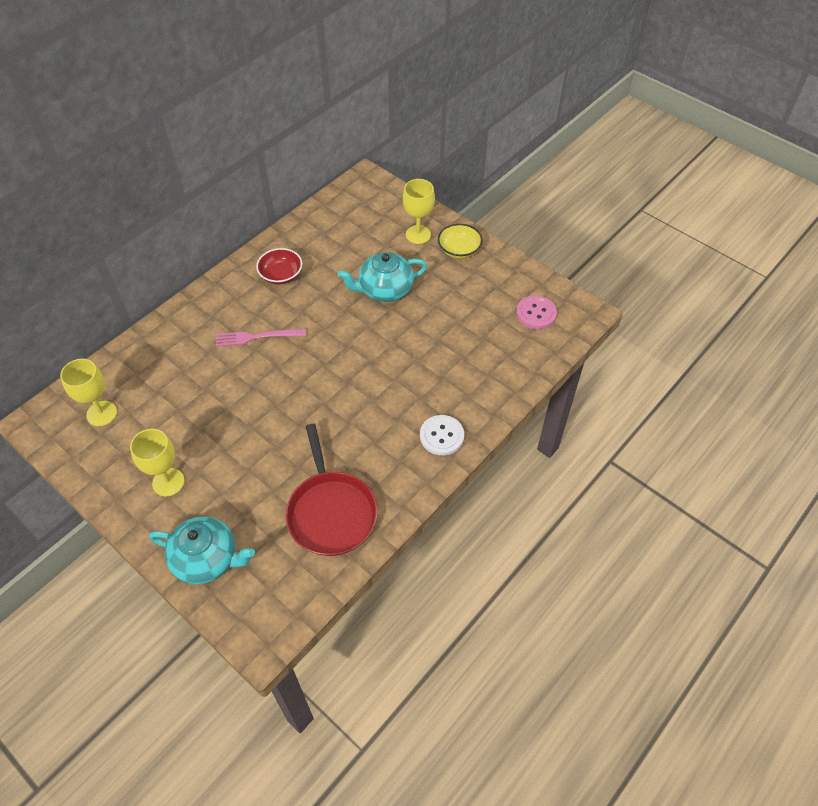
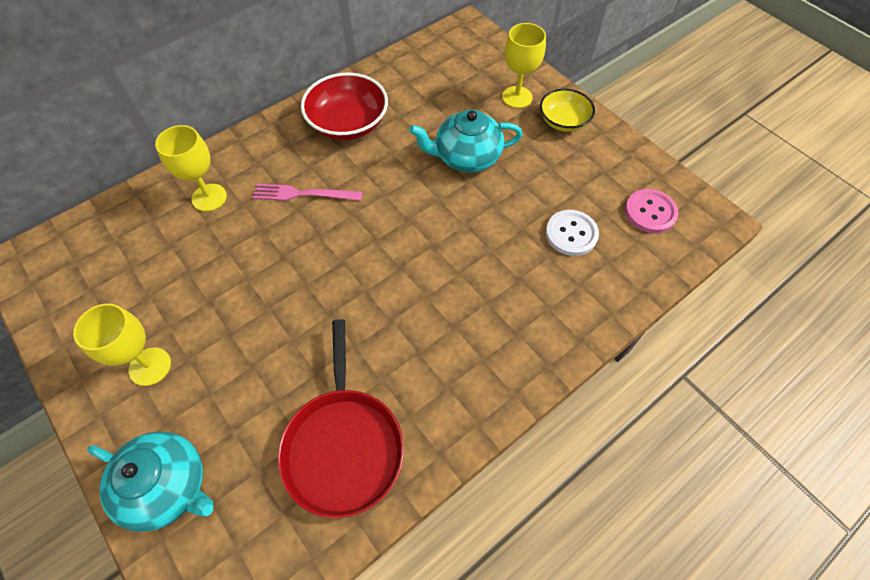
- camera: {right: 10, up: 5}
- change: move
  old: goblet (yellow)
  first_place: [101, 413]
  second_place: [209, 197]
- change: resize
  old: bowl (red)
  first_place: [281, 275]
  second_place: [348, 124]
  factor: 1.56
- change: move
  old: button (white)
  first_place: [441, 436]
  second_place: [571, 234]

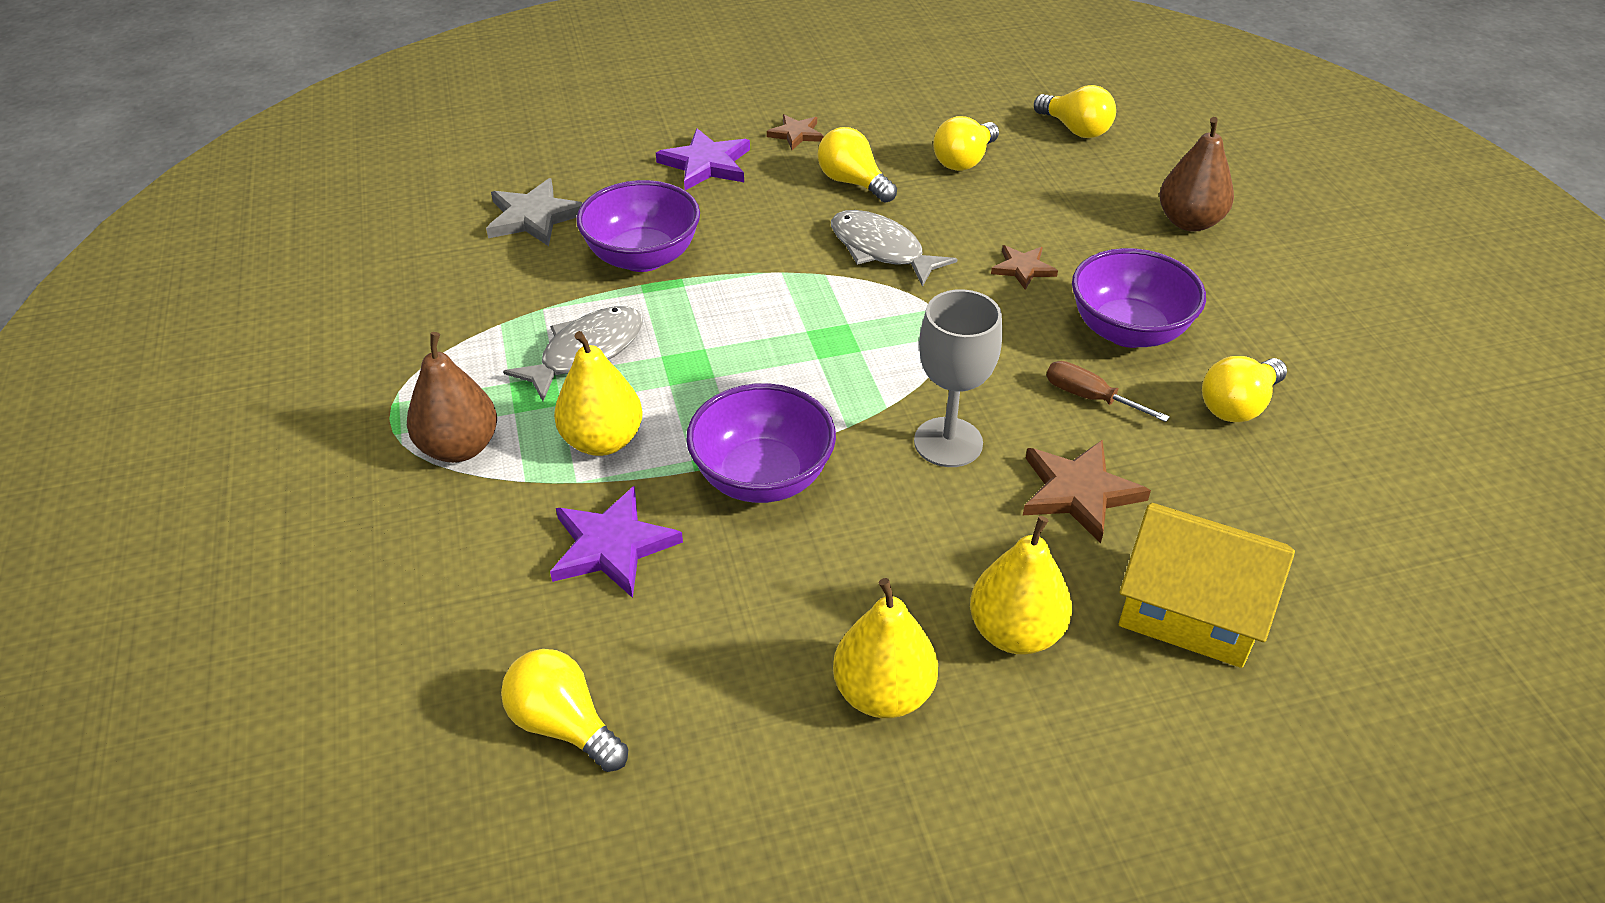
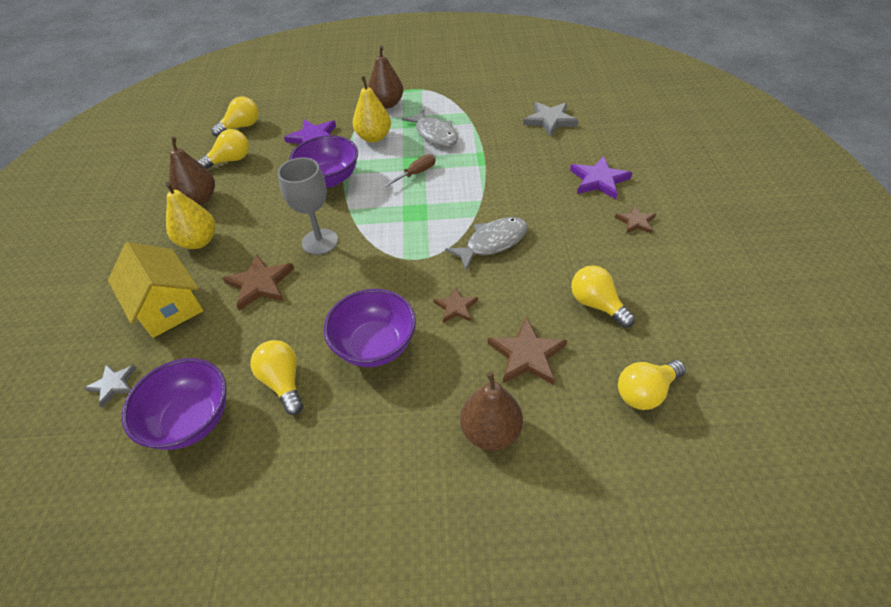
- camera: {right: 105, up: 5}
- change: move
  old: bowl (purple)
  first_place: [643, 257]
  second_place: [191, 420]
- change: move
  old: light bulb (yellow)
  first_place: [853, 182]
  second_place: [230, 160]
- change: recolor
  old: pear (yellow)
  new: pear (brown)
  first_place: [883, 693]
  second_place: [199, 199]
- change: move
  old: screwdriver (brown)
  first_place: [1089, 397]
  second_place: [416, 173]
- change: rotate
  old: house (yellow)
  first_place: [1190, 609]
  second_place: [167, 305]
  degrees: -75
- change: insert
  new: star (grey)
  second_place: [113, 385]
- change: insert
  new: star (brown)
  second_place: [527, 355]

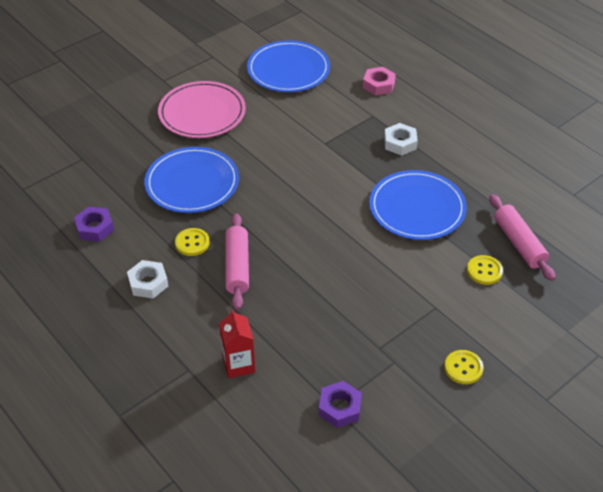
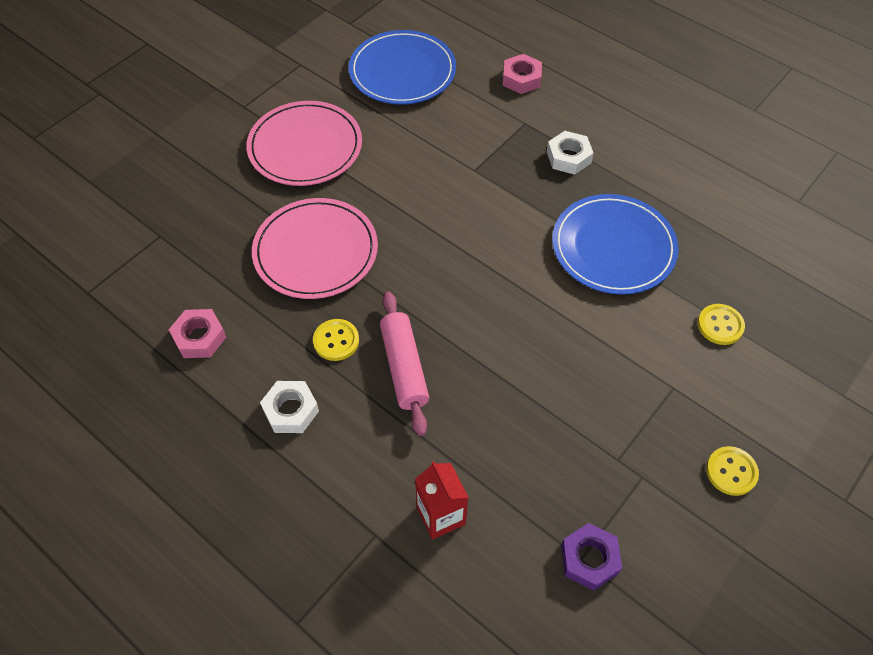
- camera: {right: -10, up: 10}
- change: recolor
  old: nut (purple)
  new: nut (pink)
  first_place: [95, 228]
  second_place: [199, 337]
- change: recolor
  old: plate (blue)
  new: plate (pink)
  first_place: [192, 183]
  second_place: [315, 251]
- change: delete
  old: rolling pin (pink)
  first_place: [519, 243]

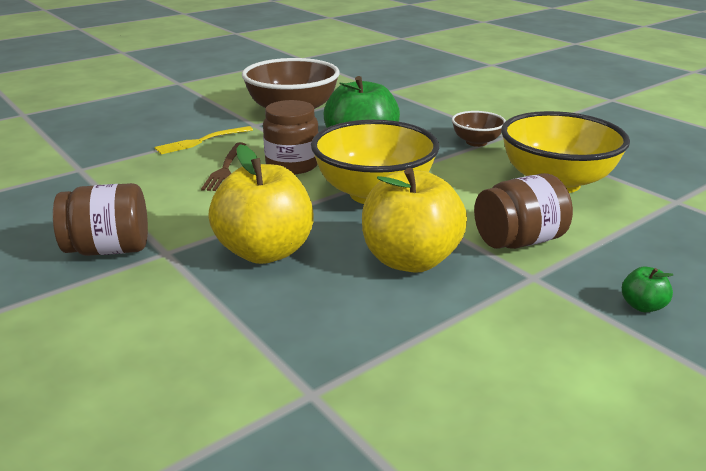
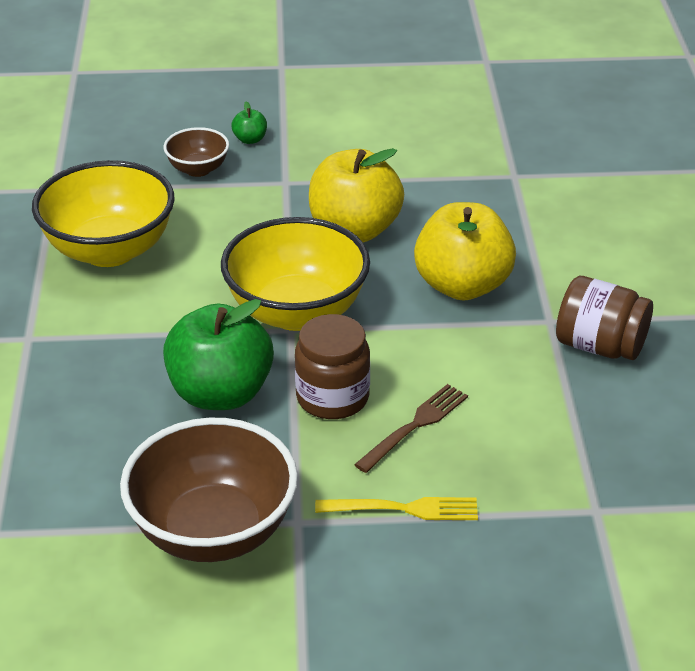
- camera: {right: -145, up: 10}
- change: move
  old: bowl (brown)
  first_place: [476, 142]
  second_place: [198, 169]
- change: delete
  old: jar (brown)
  first_place: [518, 241]

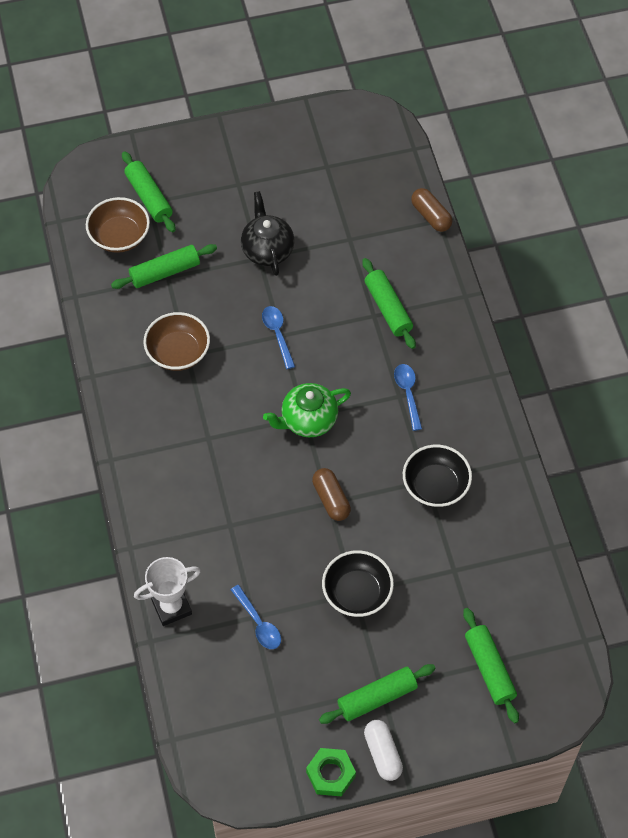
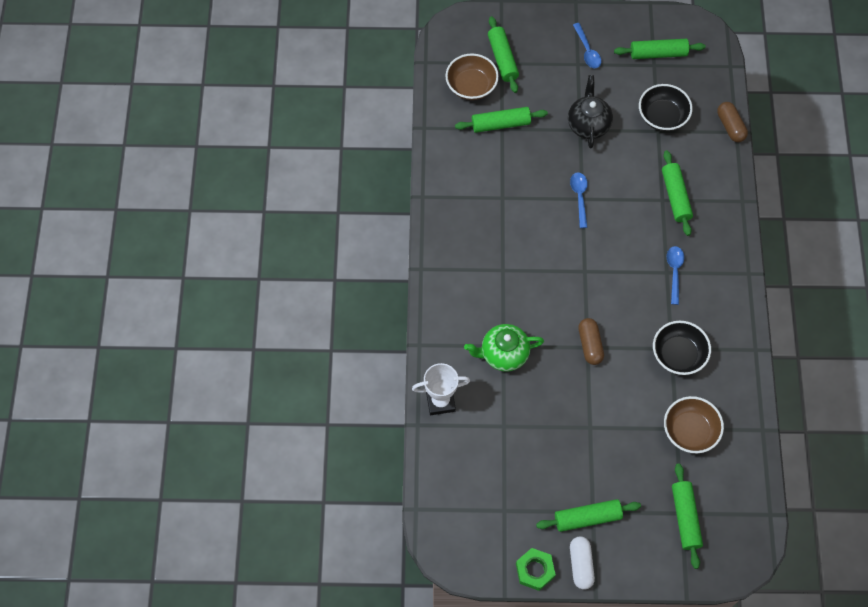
- camera: {right: 15, up: 5}
- change: move
  old: bowl (brown)
  first_place: [178, 352]
  second_place: [690, 431]
- change: move
  old: spoon (blue)
  first_place: [258, 623]
  second_place: [587, 51]
- change: move
  old: teapot (green)
  first_place: [308, 420]
  second_place: [503, 354]
- change: move
  old: bowl (black)
  first_place: [357, 593]
  second_place: [662, 117]
- change: insert
  new: rolling pin (green)
  second_place: [658, 54]

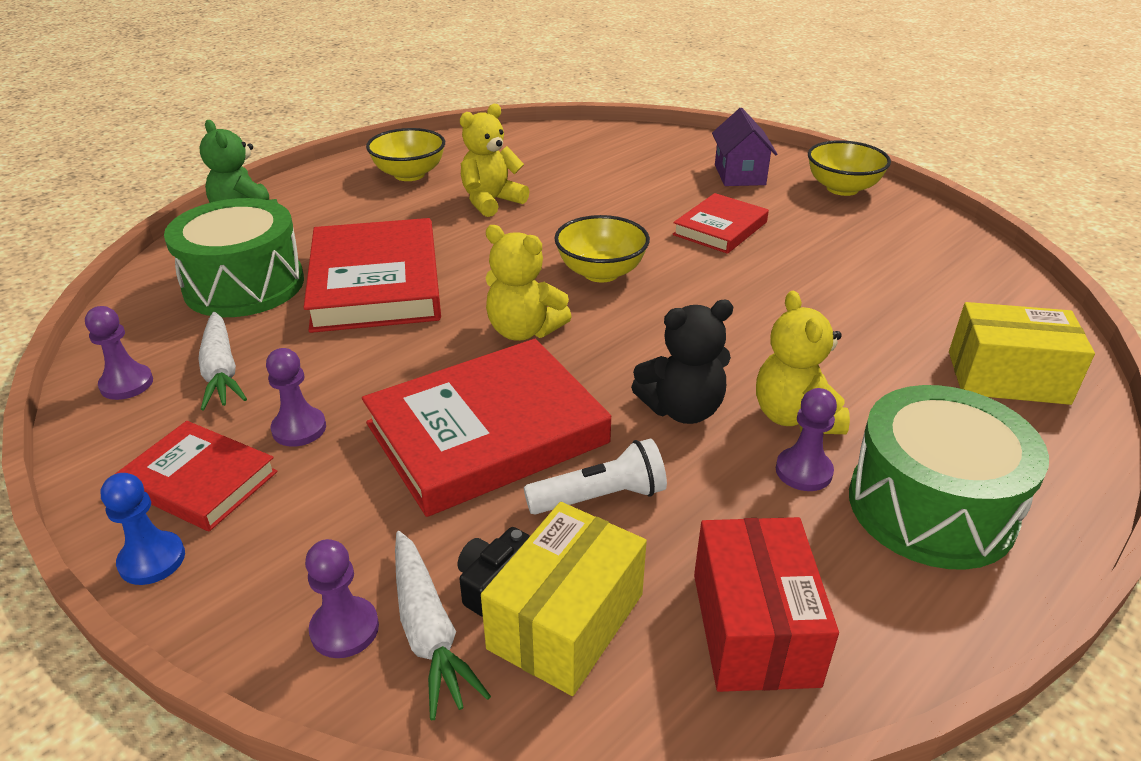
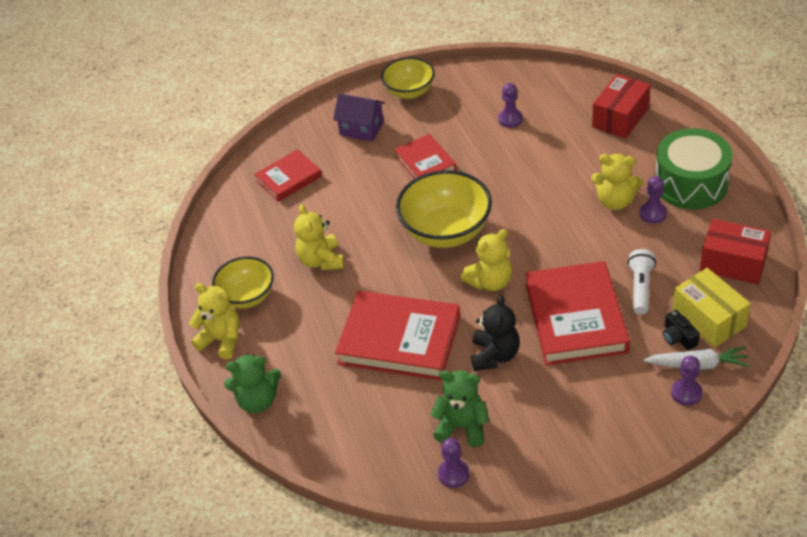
- camera: {right: -60, up: 10}
- change: delete
  old: pawn (blue)
  first_place: [152, 560]
- change: move
  old: book (red)
  first_place: [200, 481]
  second_place: [288, 178]
- change: delete
  old: drum (green)
  first_place: [244, 285]
- change: replace
  old: carrot (white)
  new: teddy bear (green)
  first_place: [221, 371]
  second_place: [462, 427]
- change: move
  old: pawn (purple)
  first_place: [299, 429]
  second_place: [510, 119]
- change: resize
  old: bowl (yellow)
  first_place: [601, 272]
  second_place: [446, 231]
  factor: 1.57
- change: move
  old: teddy bear (black)
  first_place: [682, 409]
  second_place: [495, 355]
- change: recolor
  old: box (yellow)
  new: box (red)
  first_place: [1007, 377]
  second_place: [620, 118]
- change: insert
  new: teddy bear (yellow)
  second_place: [221, 340]

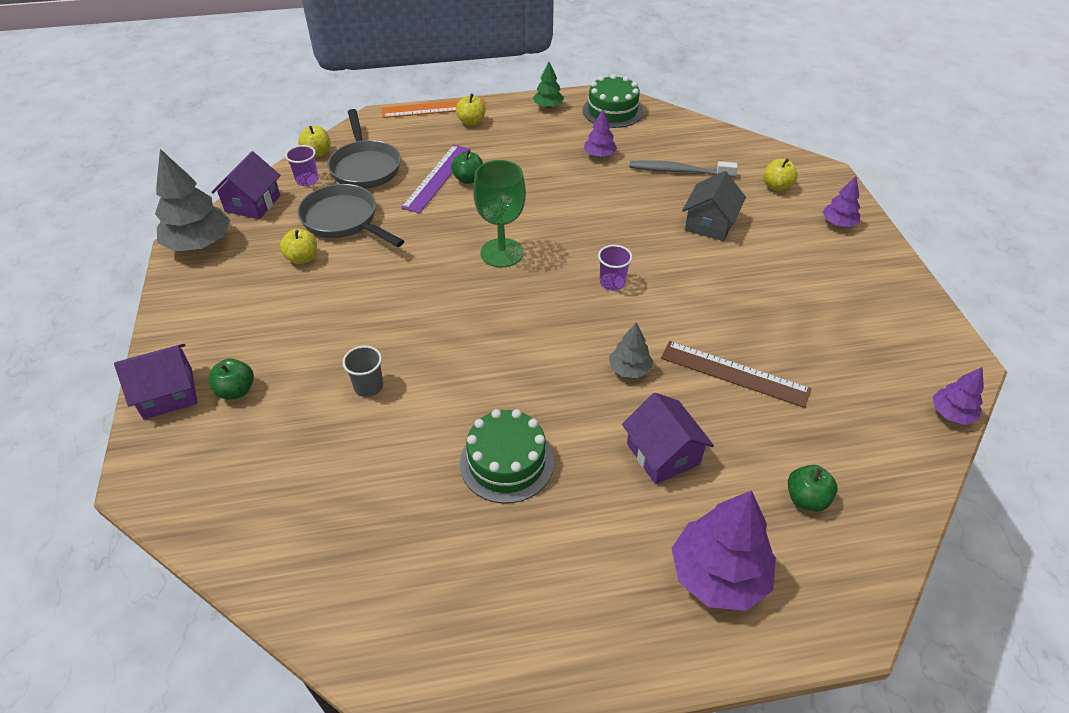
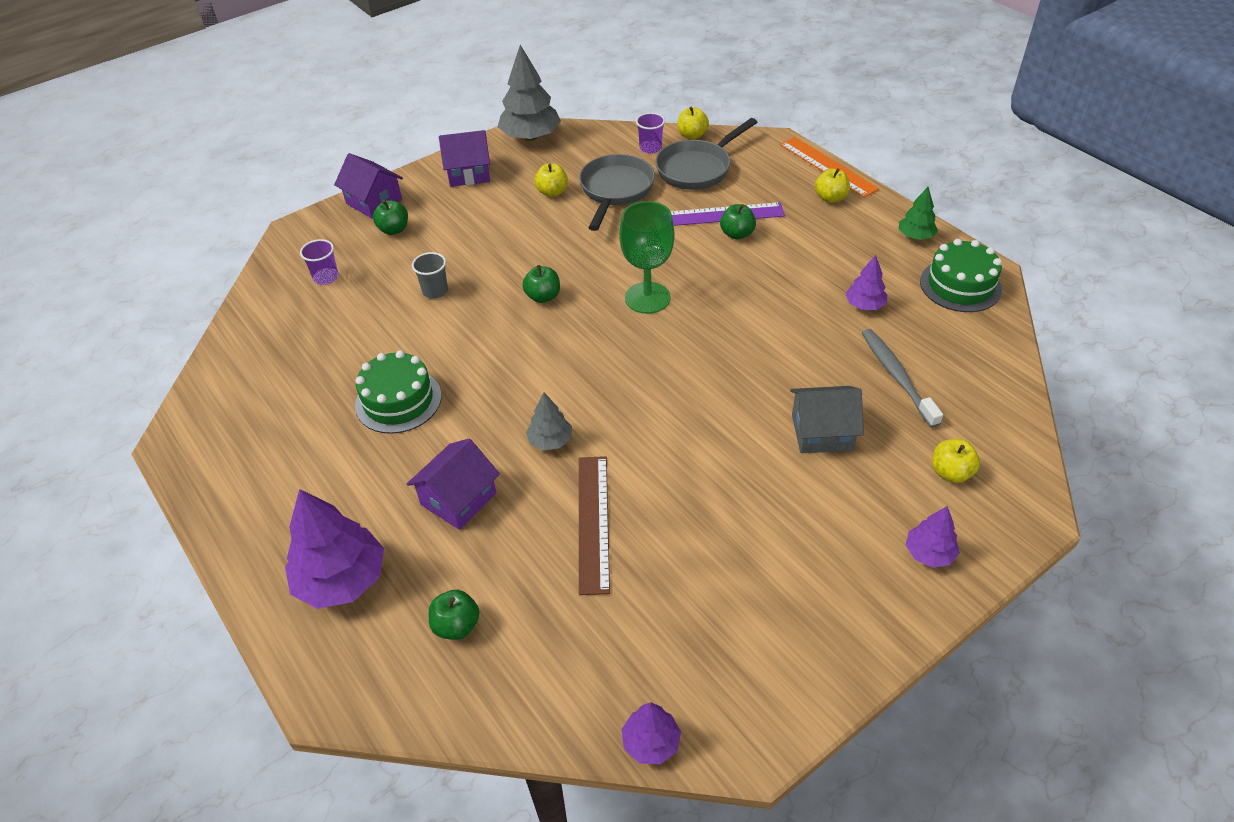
- camera: {right: 65, up: 0}
- change: move
  old: house (purple)
  first_place: [253, 203]
  second_place: [469, 173]
- change: move
  old: cup (purple)
  first_place: [612, 283]
  second_place: [326, 277]
- change: insert
  new: apple (green)
  second_place: [543, 297]

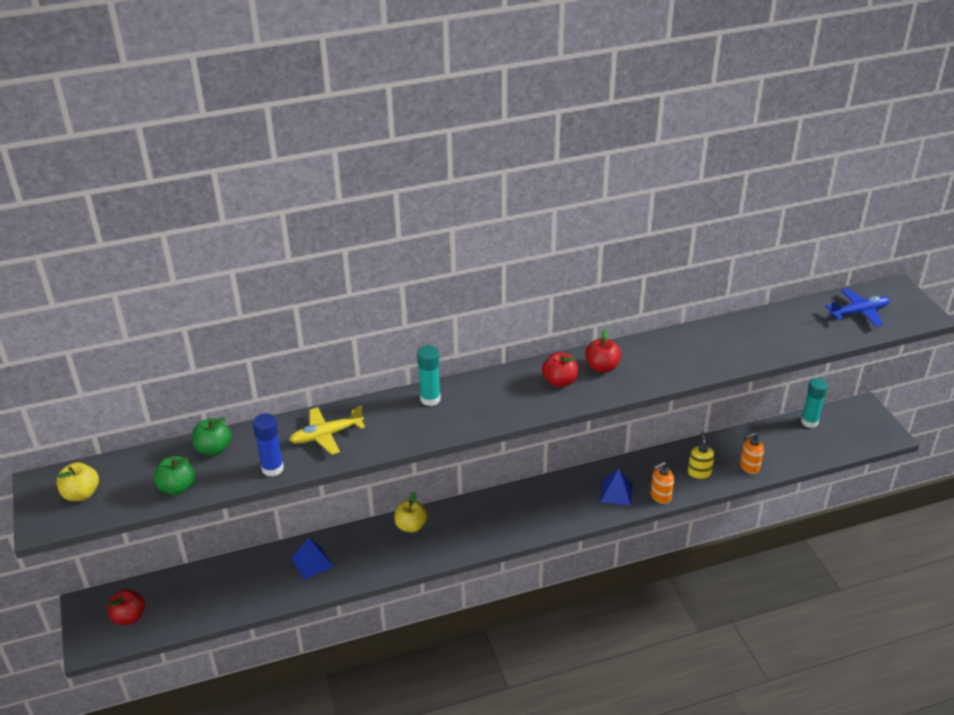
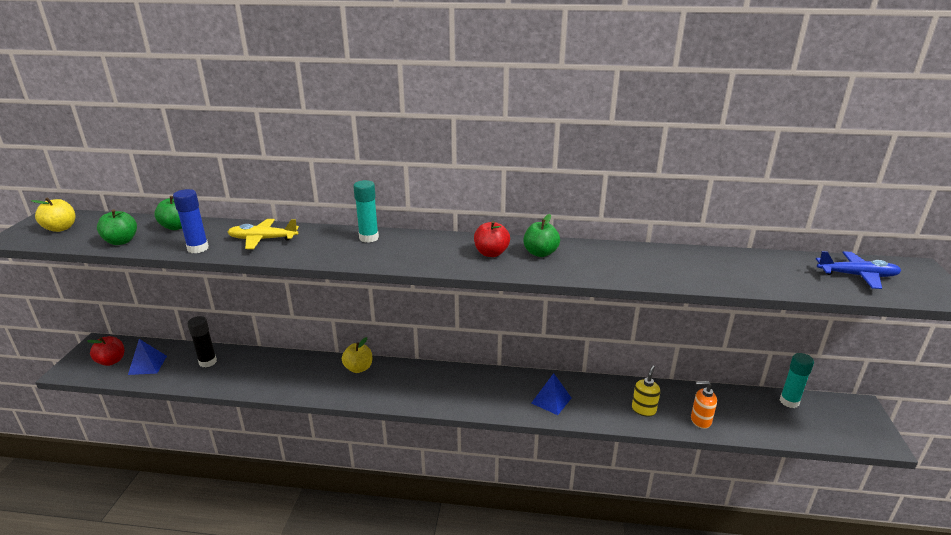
- camera: {right: 25, up: -10}
- change: move
  old: pyramid (blue)
  first_place: [312, 562]
  second_place: [147, 365]
- change: recolor
  old: apple (red)
  new: apple (green)
  first_place: [602, 367]
  second_place: [540, 253]
- change: delete
  old: soap dispenser (orange)
  first_place: [660, 496]
- change: insert
  new: glue stick (black)
  second_place: [208, 362]

